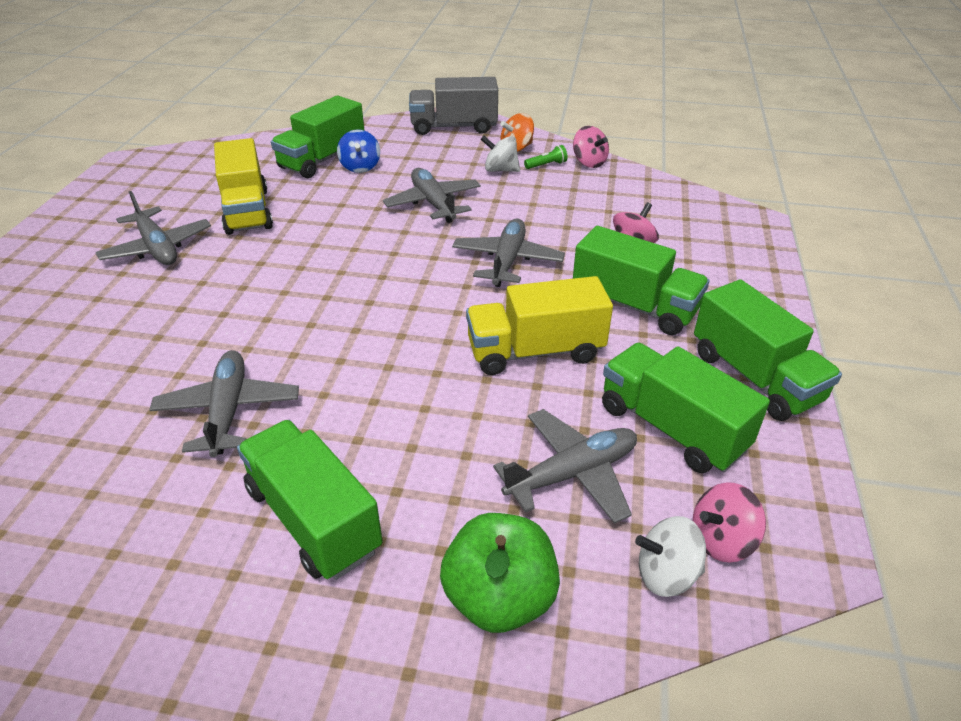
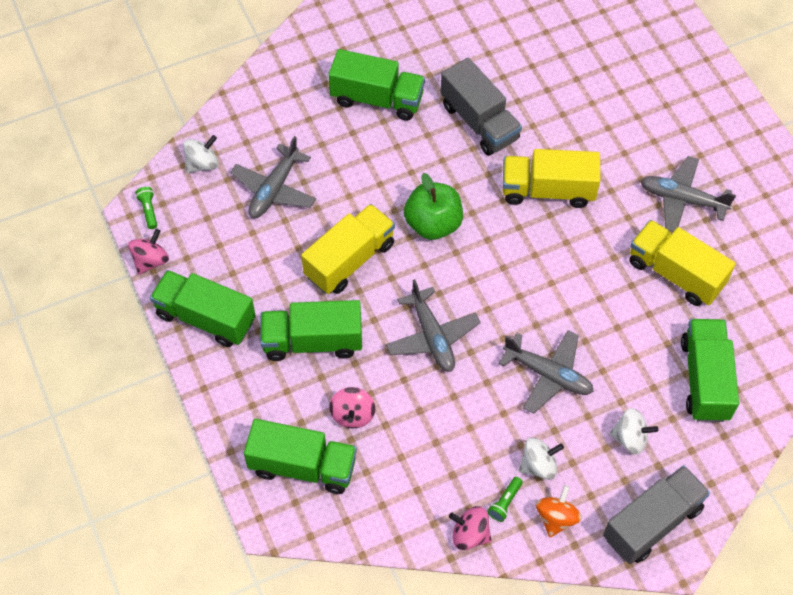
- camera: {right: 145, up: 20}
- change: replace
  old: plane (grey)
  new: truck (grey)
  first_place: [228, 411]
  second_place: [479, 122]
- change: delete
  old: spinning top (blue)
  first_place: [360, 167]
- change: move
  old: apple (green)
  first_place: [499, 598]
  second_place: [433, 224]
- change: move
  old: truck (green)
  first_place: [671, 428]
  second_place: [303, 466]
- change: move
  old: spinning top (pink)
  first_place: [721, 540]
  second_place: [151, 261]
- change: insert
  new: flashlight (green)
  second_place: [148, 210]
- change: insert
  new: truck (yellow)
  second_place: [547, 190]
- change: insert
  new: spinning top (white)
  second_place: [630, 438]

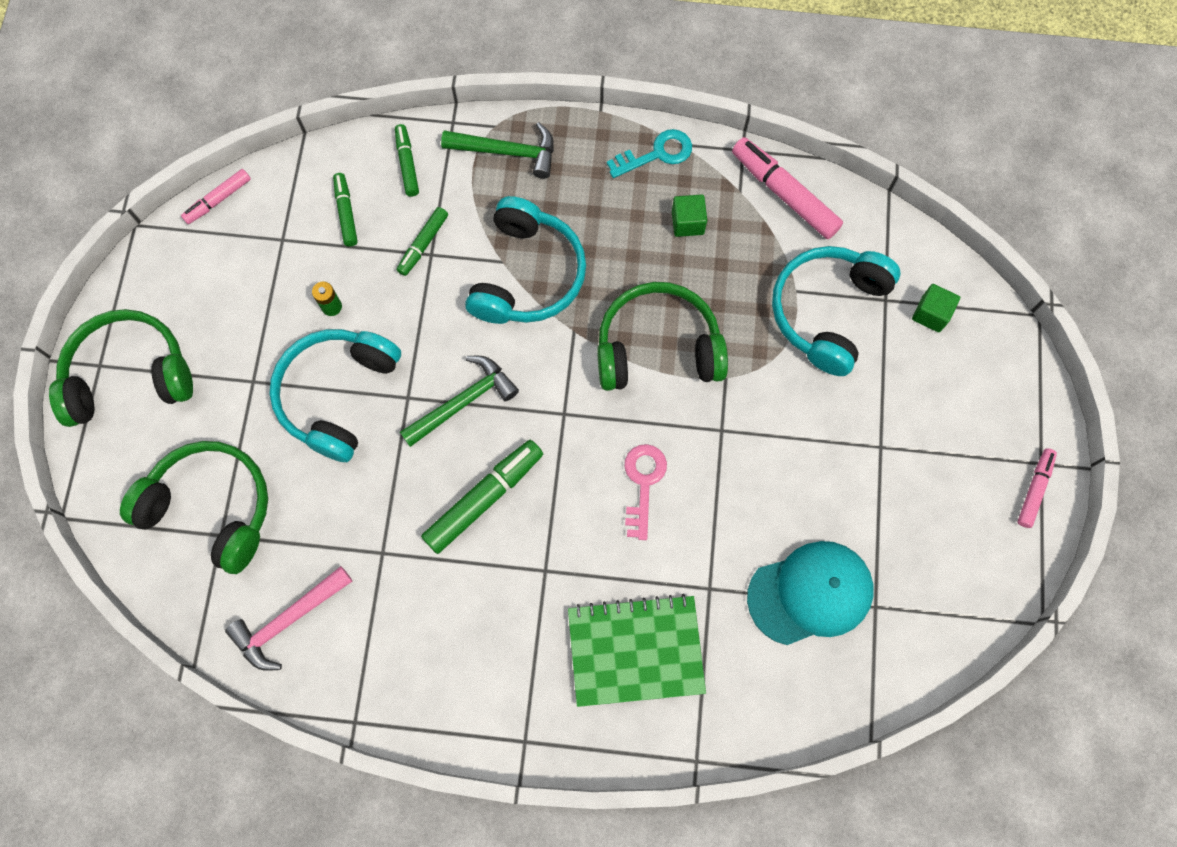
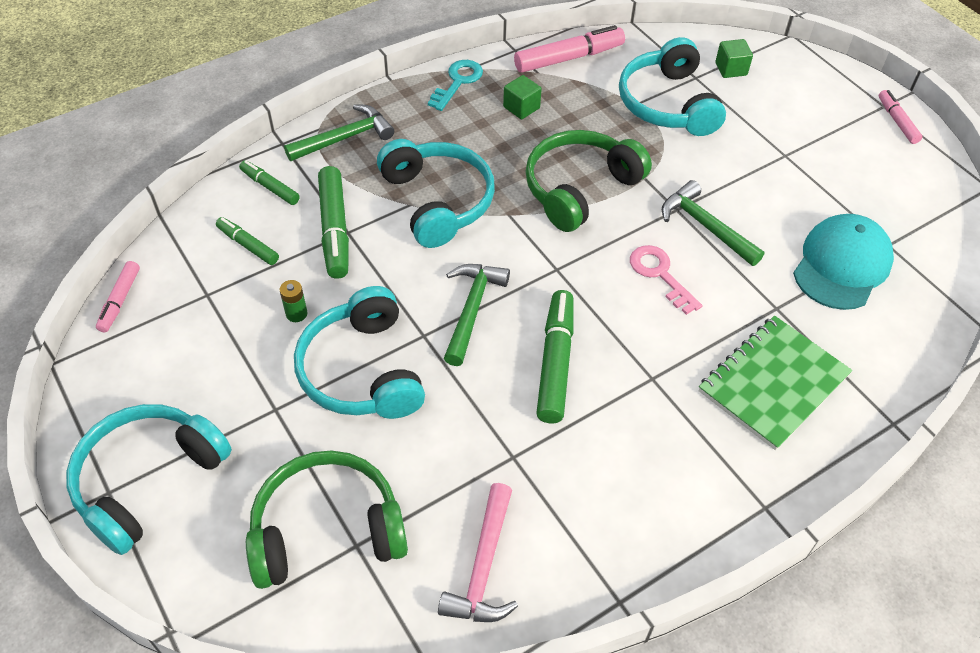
- camera: {right: -40, up: -20}
- change: recolor
  old: headphones (green)
  new: headphones (turquoise)
  first_place: [129, 376]
  second_place: [148, 480]
- change: resize
  old: marker (green)
  first_place: [423, 244]
  second_place: [335, 229]
  factor: 1.73
- change: rotate
  old: marker (pink)
  first_place: [784, 194]
  second_place: [568, 58]
  degrees: 150
- change: insert
  new: hammer (green)
  second_place: [705, 226]

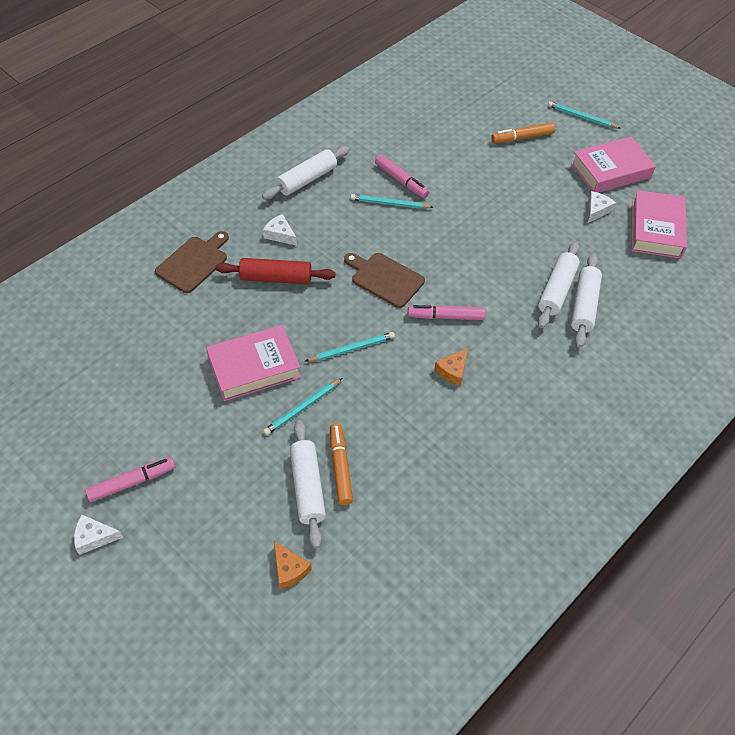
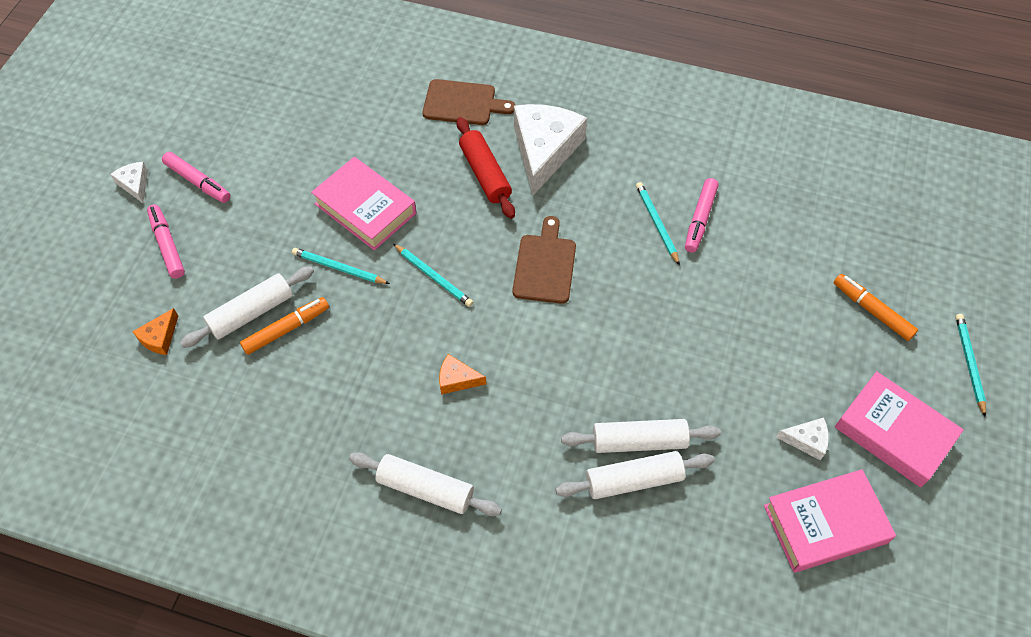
- camera: {right: 65, up: 5}
- change: move
  old: rolling pin (white)
  first_place: [307, 179]
  second_place: [425, 489]
- change: resize
  old: cheese (white)
  first_place: [280, 234]
  second_place: [544, 151]
  factor: 2.24
- change: move
  old: marker (pink)
  first_place: [446, 317]
  second_place: [167, 245]

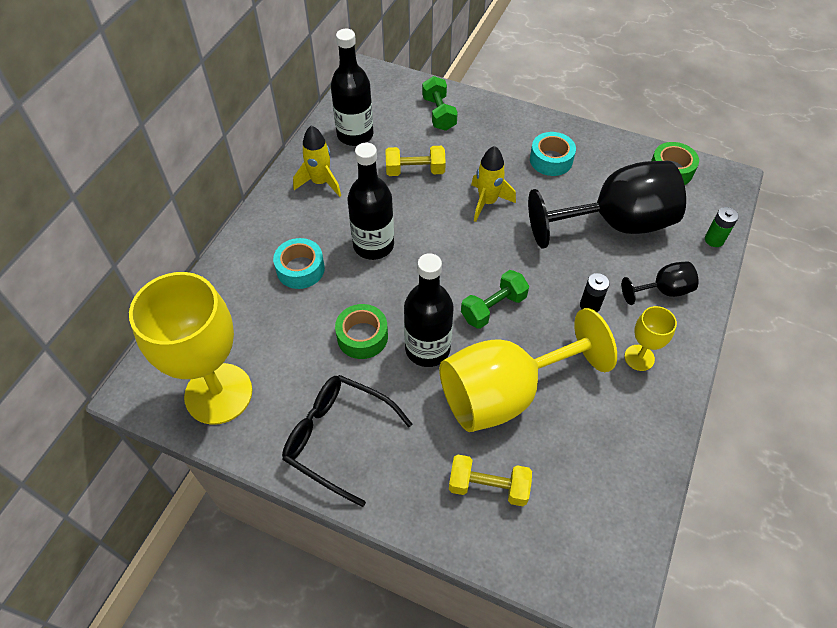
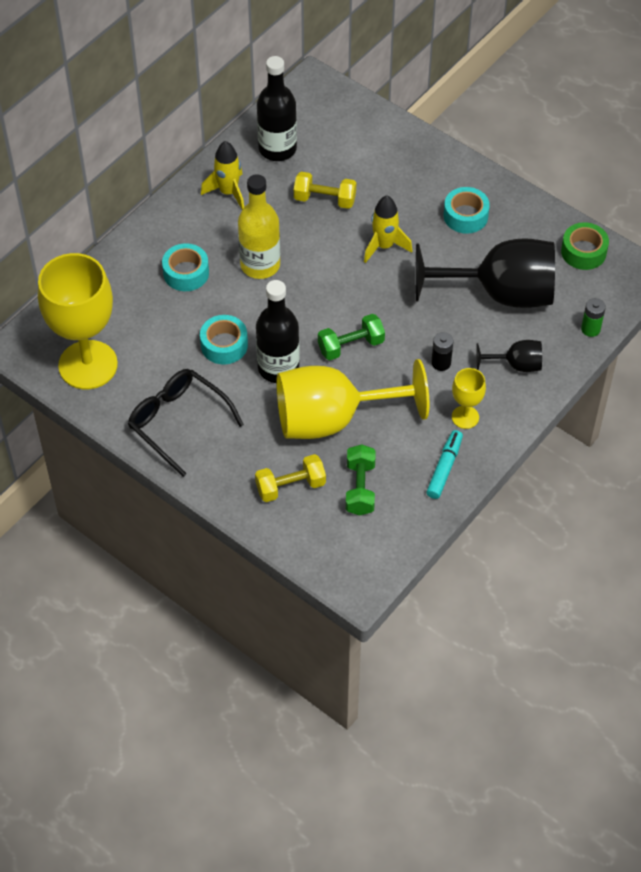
- camera: {right: 15, up: 0}
- change: recolor
  old: tape (green)
  new: tape (turquoise)
  first_place: [362, 336]
  second_place: [224, 345]
- change: recolor
  old: bottle (black)
  new: bottle (yellow)
  first_place: [373, 245]
  second_place: [260, 265]
- change: move
  old: dumbbell (green)
  first_place: [439, 113]
  second_place: [360, 488]
- change: rotate
  old: dumbbell (yellow)
  first_place: [488, 486]
  second_place: [290, 486]
  degrees: -45
- change: insert
  new: marker (turquoise)
  second_place: [444, 468]

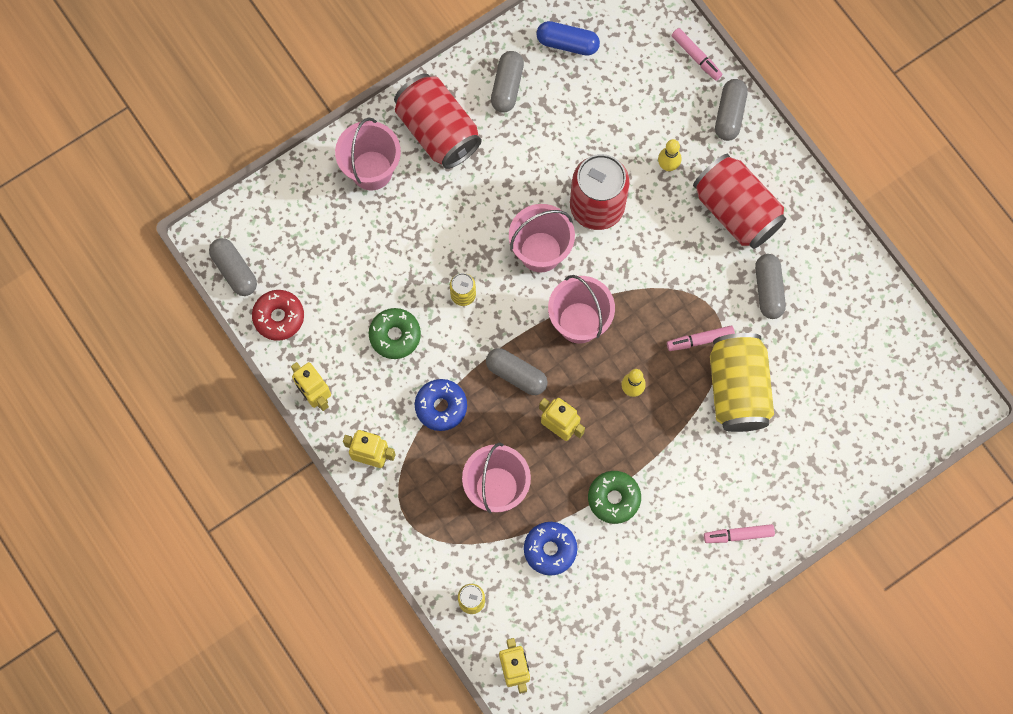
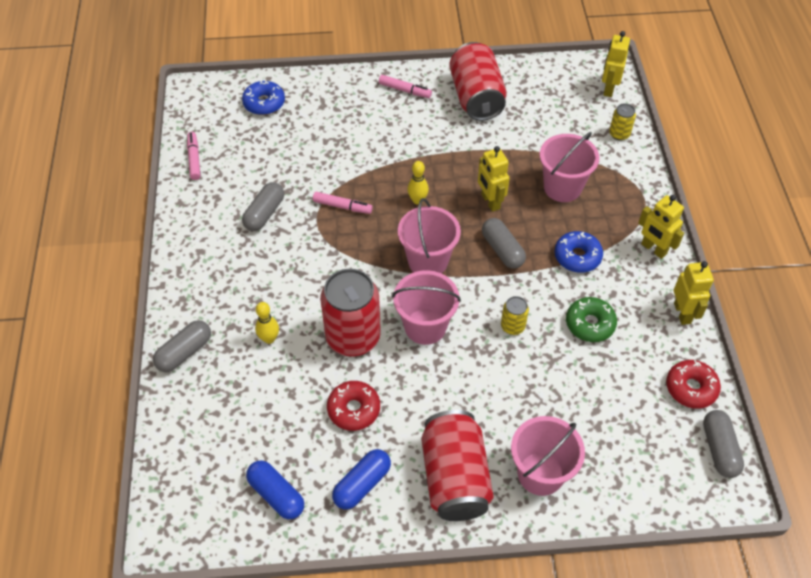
- camera: {right: -150, up: -20}
- change: recolor
  old: capsule (grey)
  new: capsule (blue)
  first_place: [507, 86]
  second_place: [362, 484]
- change: move
  old: donut (blue)
  first_place: [550, 549]
  second_place: [264, 103]
- change: delete
  old: donut (green)
  first_place: [614, 498]
- change: move
  old: marker (pink)
  first_place: [696, 57]
  second_place: [194, 159]
- change: move
  old: can (red)
  first_place: [736, 210]
  second_place: [476, 97]
- change: delete
  old: can (yellow)
  first_place: [738, 389]
- change: insert
  new: donut (red)
  second_place: [354, 409]

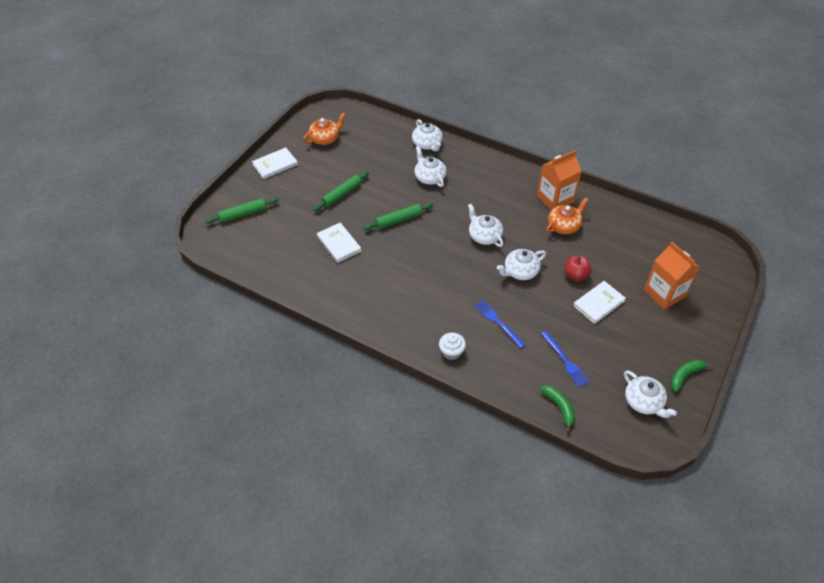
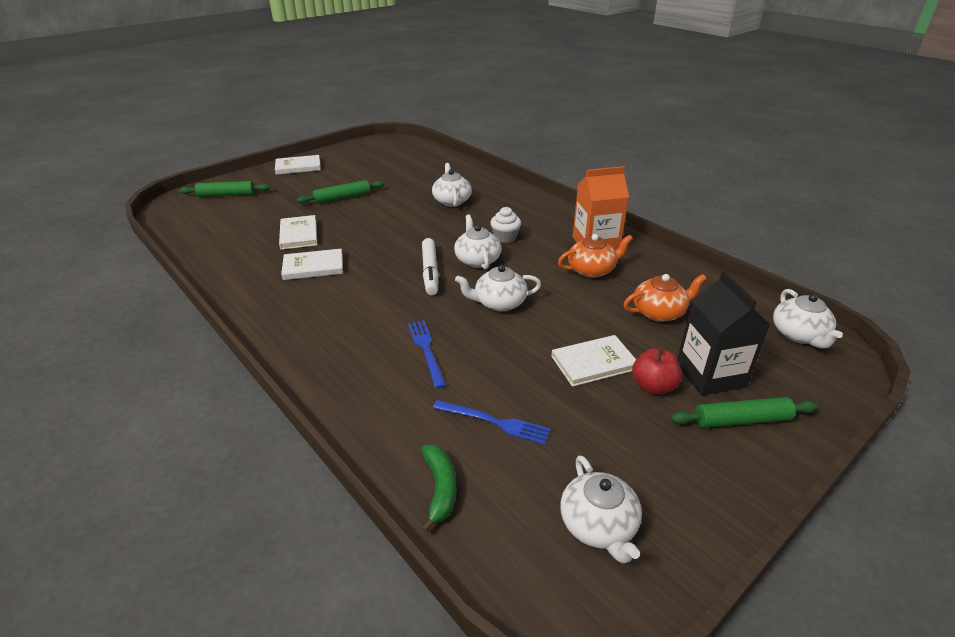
- camera: {right: 20, up: -15}
- change: move
  old: teapot (orange)
  first_place: [325, 138]
  second_place: [659, 312]
- change: move
  old: rolling pin (green)
  first_place: [398, 220]
  second_place: [742, 420]
- change: move
  old: teapot (white)
  first_place: [427, 144]
  second_place: [799, 335]
- change: move
  old: cupcake (white)
  first_place: [451, 352]
  second_place: [505, 237]
- change: rotate
  old: fork (blue)
  first_place: [565, 360]
  second_place: [494, 422]
  degrees: -60
- change: move
  old: apple (red)
  first_place: [575, 275]
  second_place: [653, 386]
- change: recolor
  old: carton (orange)
  new: carton (black)
  first_place: [664, 293]
  second_place: [710, 375]
- change: delete
  old: banana (green)
  first_place: [685, 376]
- change: insert
  new: book (white)
  second_place: [313, 267]
- change: insert
  new: marker (white)
  second_place: [430, 272]

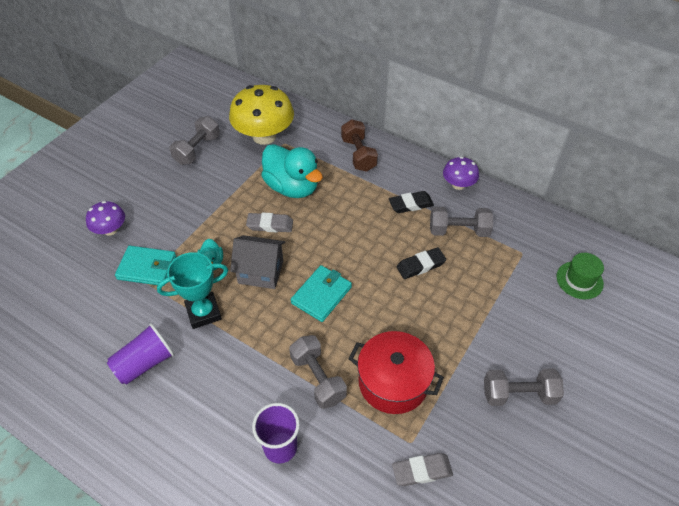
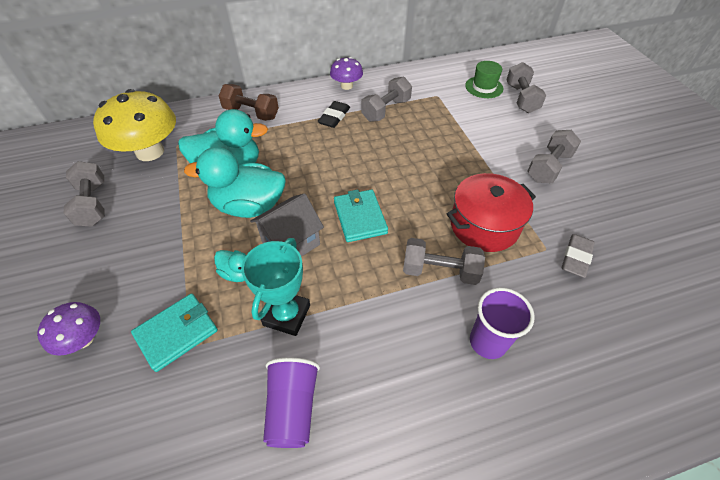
- camera: {right: -50, up: 0}
- change: replace
  old: eraser (grey)
  new: duck (turquoise)
  first_place: [270, 225]
  second_place: [249, 206]
- change: delete
  old: eraser (black)
  first_place: [420, 265]
- change: insert
  new: dumbbell (grey)
  second_place: [521, 98]

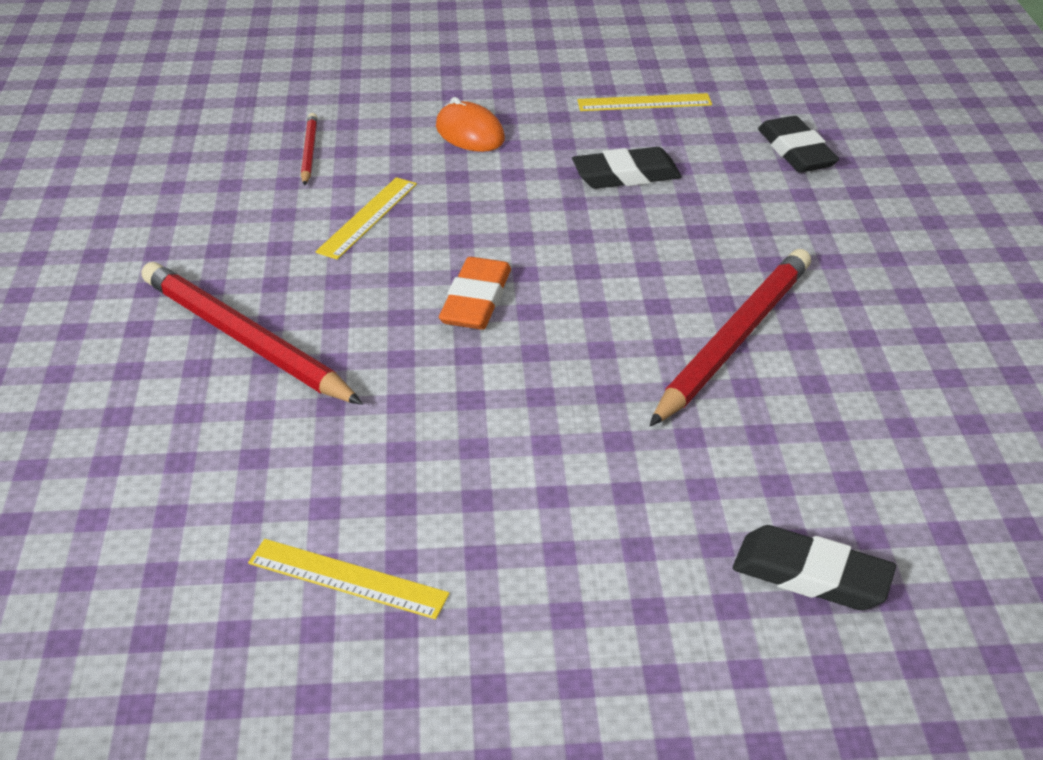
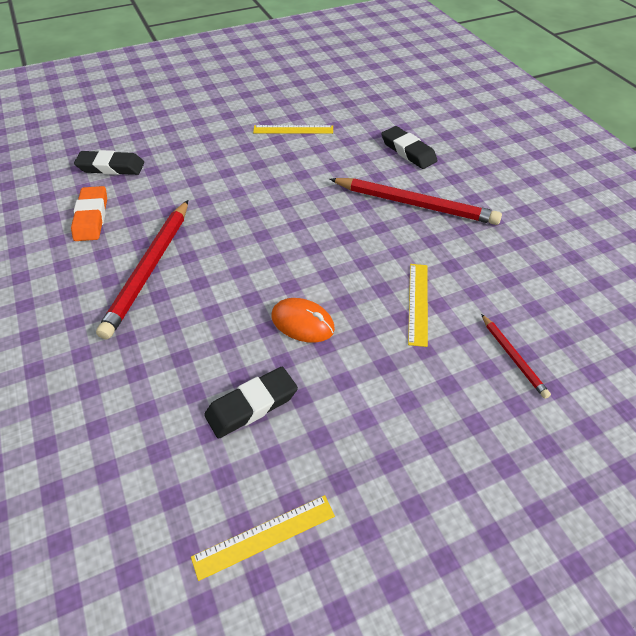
- camera: {right: 160, up: 10}
- change: move
  old: mouse (orange)
  first_place: [470, 133]
  second_place: [302, 323]
- change: move
  old: eraser (orange)
  first_place: [476, 300]
  second_place: [91, 217]
- change: move
  old: eraser (black)
  first_place: [796, 151]
  second_place: [408, 151]

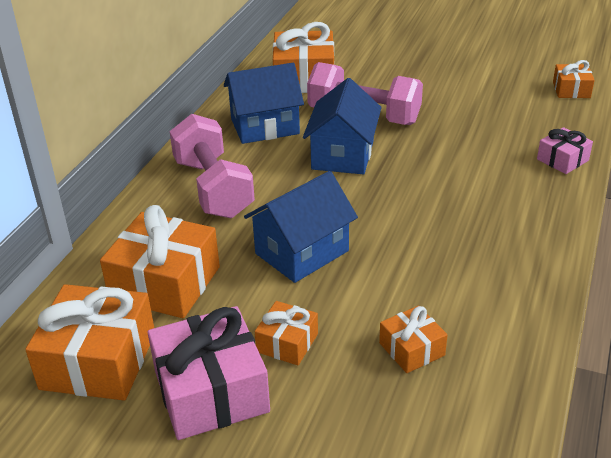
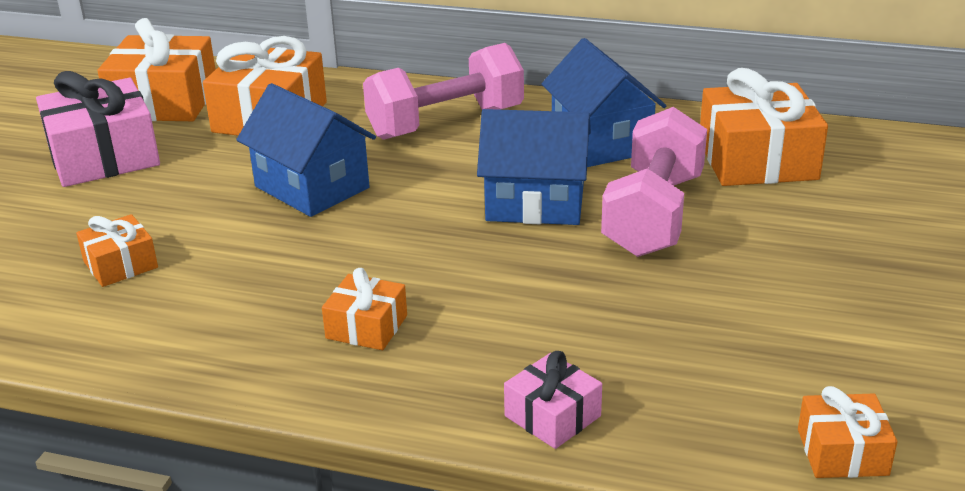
- camera: {right: 85, up: -5}
- change: move
  old: gift (orange)
  first_place: [287, 343]
  second_place: [366, 327]

